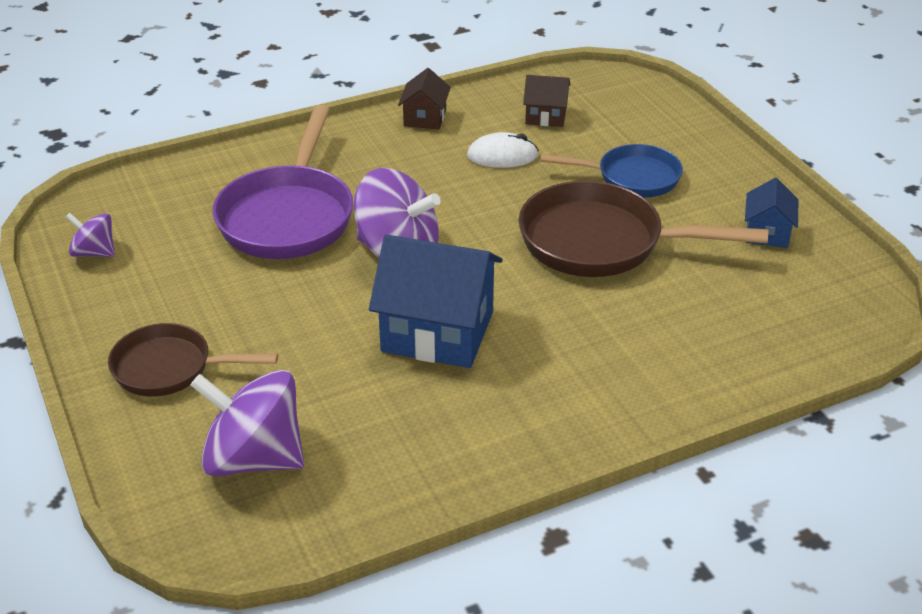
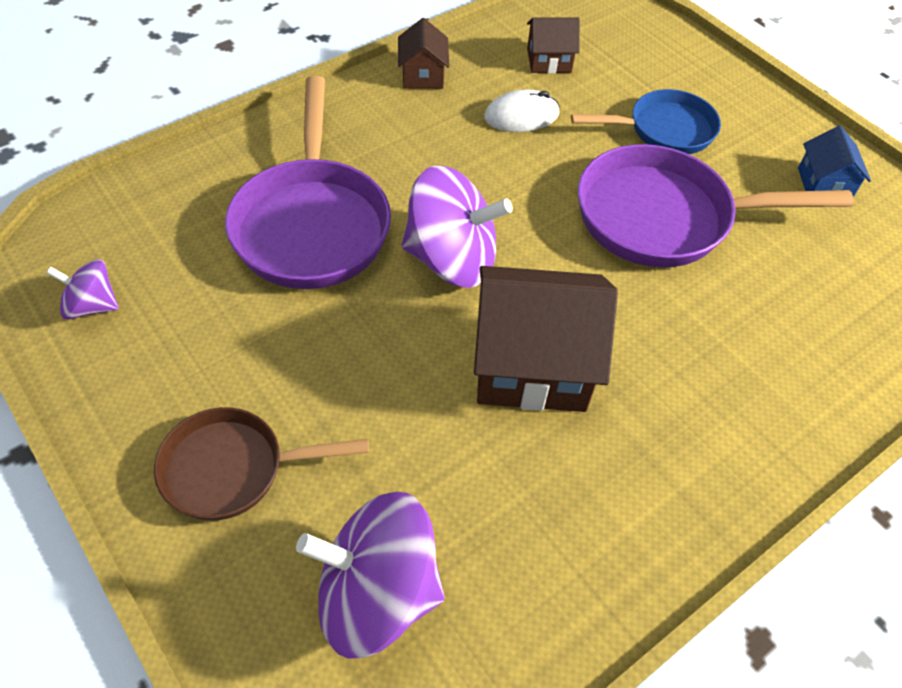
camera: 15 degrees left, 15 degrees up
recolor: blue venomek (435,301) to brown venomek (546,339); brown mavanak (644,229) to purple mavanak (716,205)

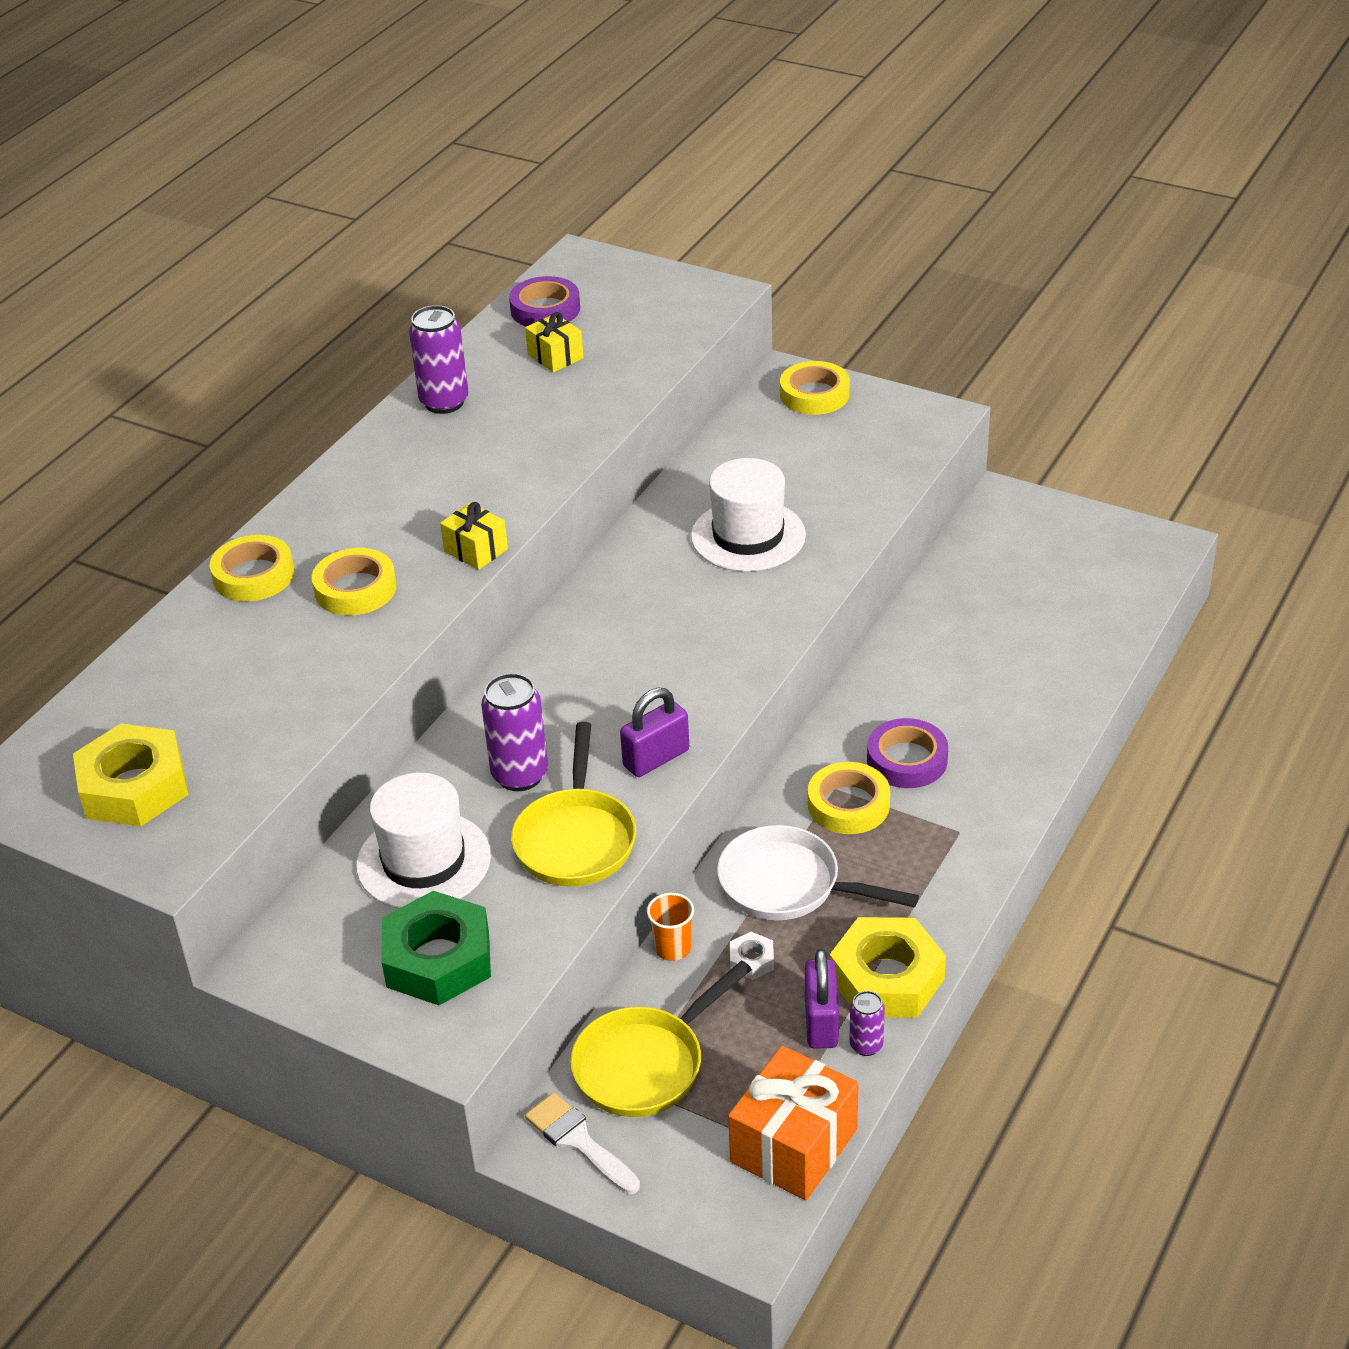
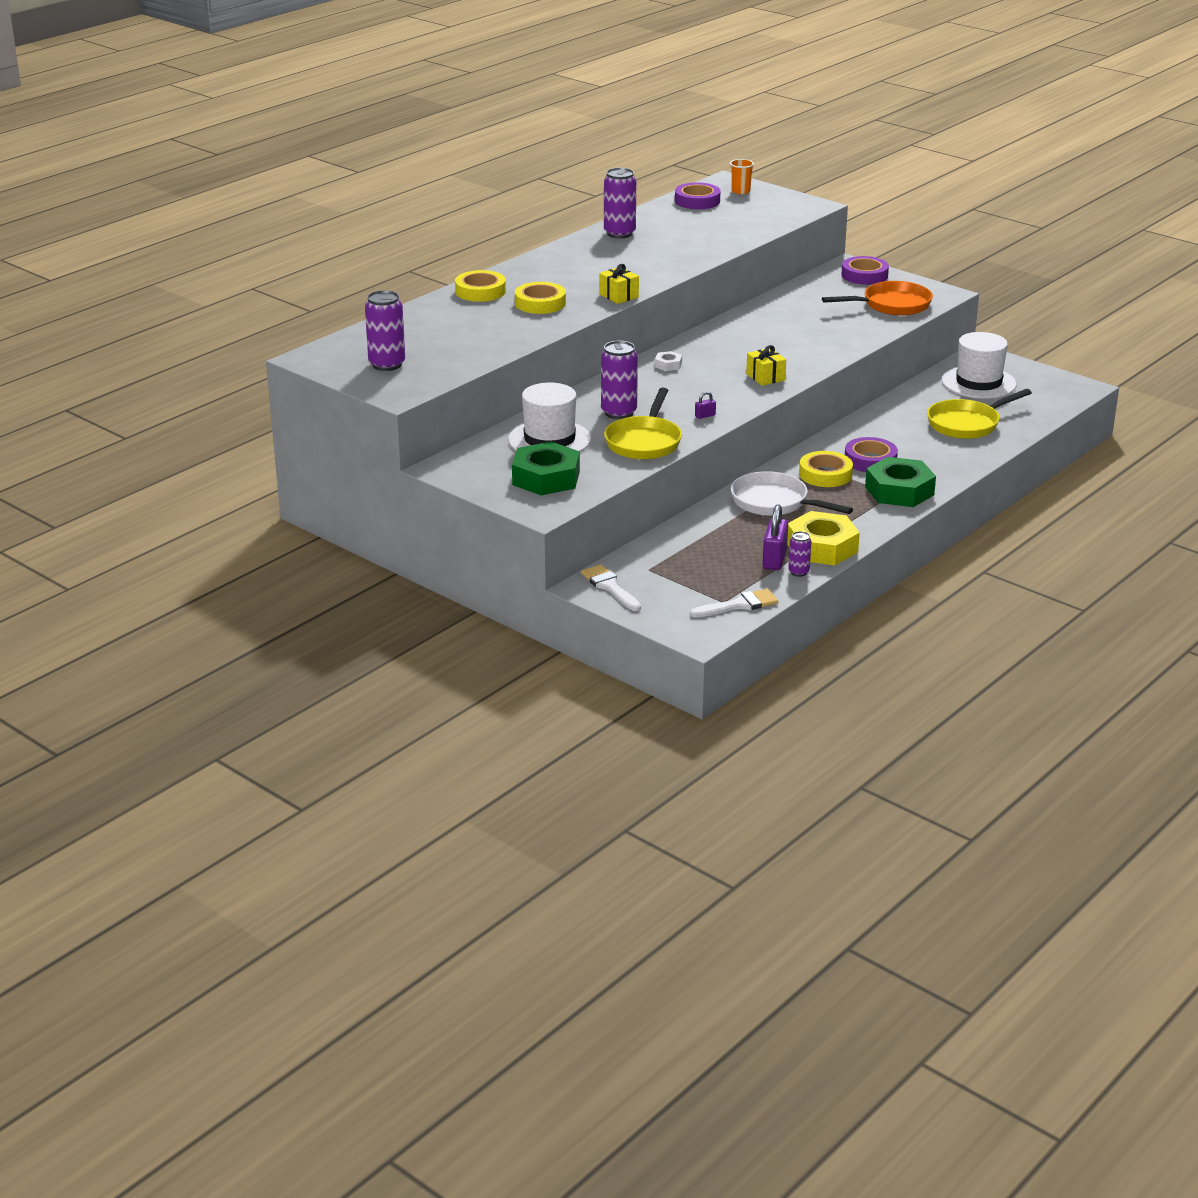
camera: 10 degrees right, 10 degrees down
insert: orange mavanak (877,298); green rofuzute (900,482)
move: white rofuzute (752,956) to (668,361); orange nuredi (670,927) to (742,176); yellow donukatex (554,342) to (766,365); yellow mavanak (661,1038) to (979,414); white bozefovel (748,515) to (979,365)
replace: yellow rofuzute (131,774) to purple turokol (385,330); orange donukatex (793,1123) to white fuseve (734,603)
recolor: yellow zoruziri (815,388) to purple zoruziri (865,270)
resize: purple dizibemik (654,732) = (705,405) x0.48

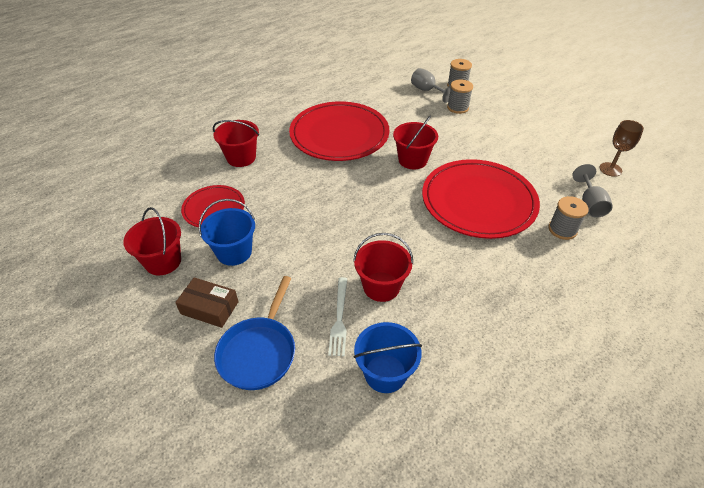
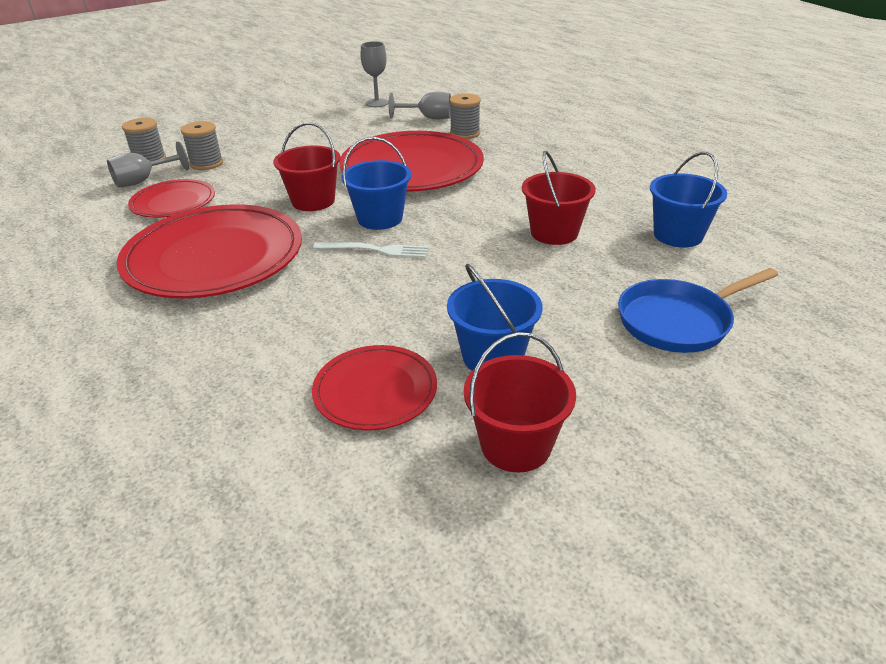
camera: 85 degrees left, 10 degrees down
delete: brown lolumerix (206,302); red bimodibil (236,143)
insert: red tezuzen (171,198); blue bimodibil (376,183)
move: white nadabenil (337,316) to (371,250)
recolor: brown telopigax (622,148) to grey telopigax (375,74)
rotate: blue mavanak (254,333) = (698,310) 135 degrees clockwise

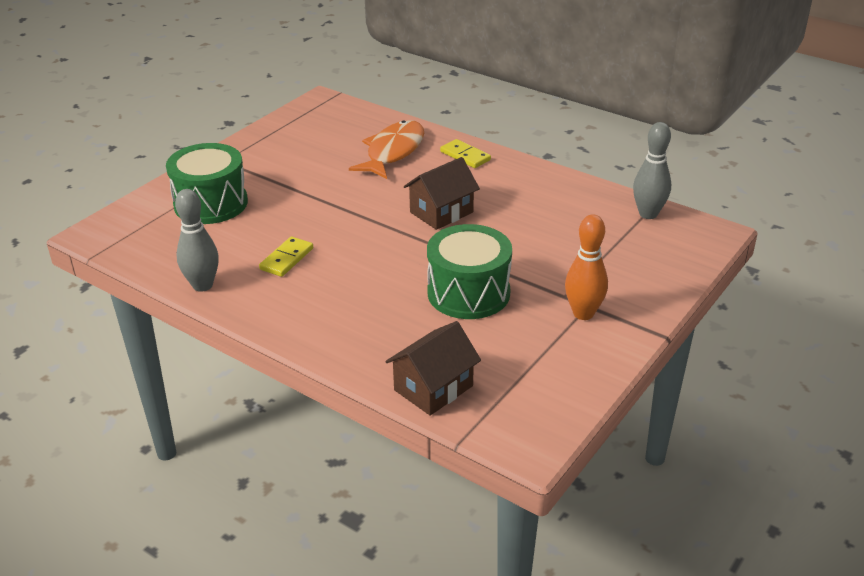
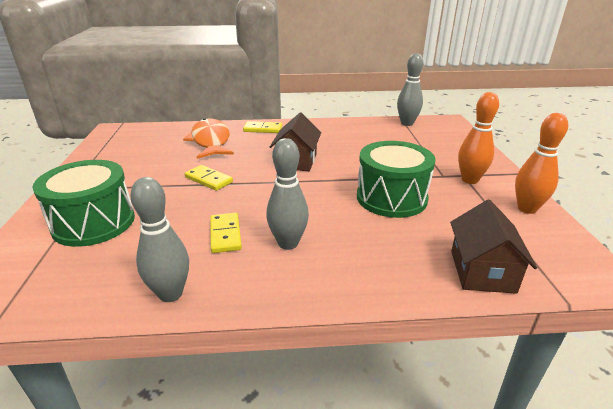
camera: 40 degrees left, 5 degrees down
insert: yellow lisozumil (209,178); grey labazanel (287,194); orange labazanel (541,163)

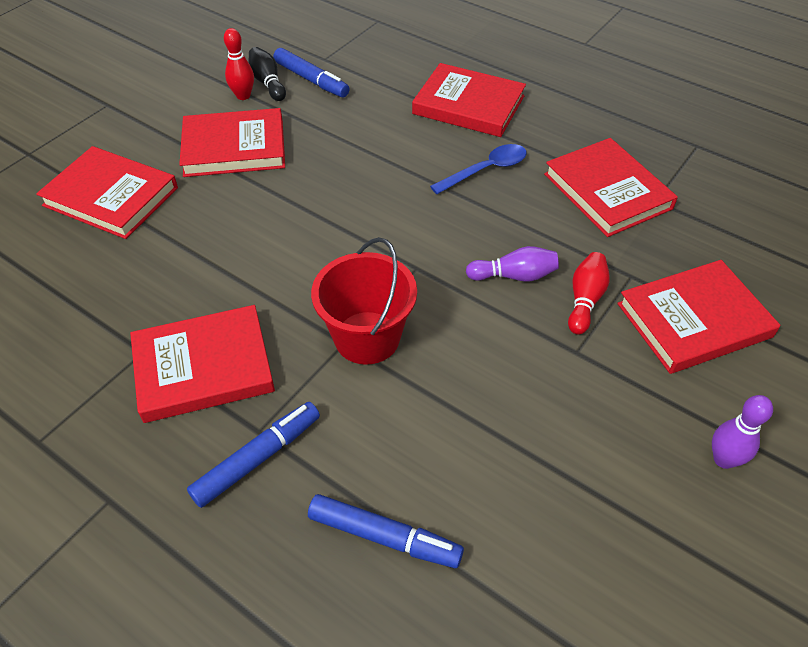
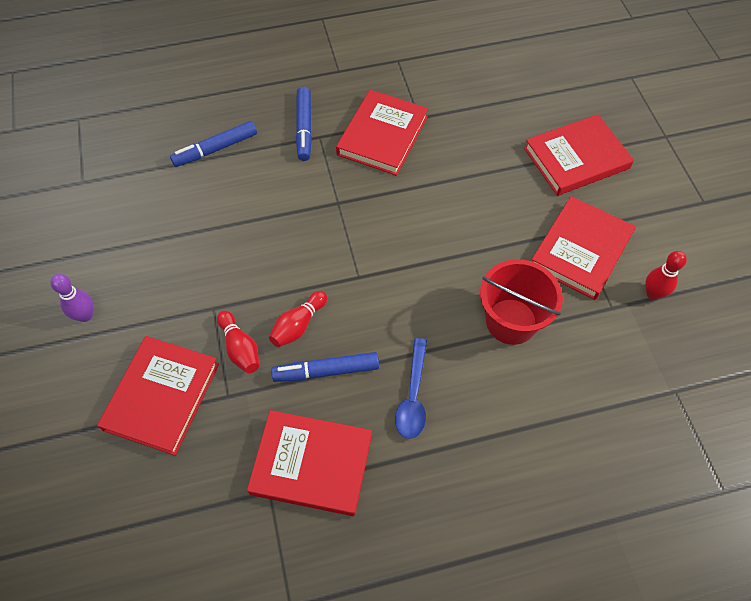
camera: 130 degrees right, 10 degrees up
delete: black labazanel (267,74); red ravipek (469,100)
move: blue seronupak (311,72) to (325,367); red bimodibil (364,301) to (521,302)
recolor: purple labazanel (512,264) to red labazanel (298,319)

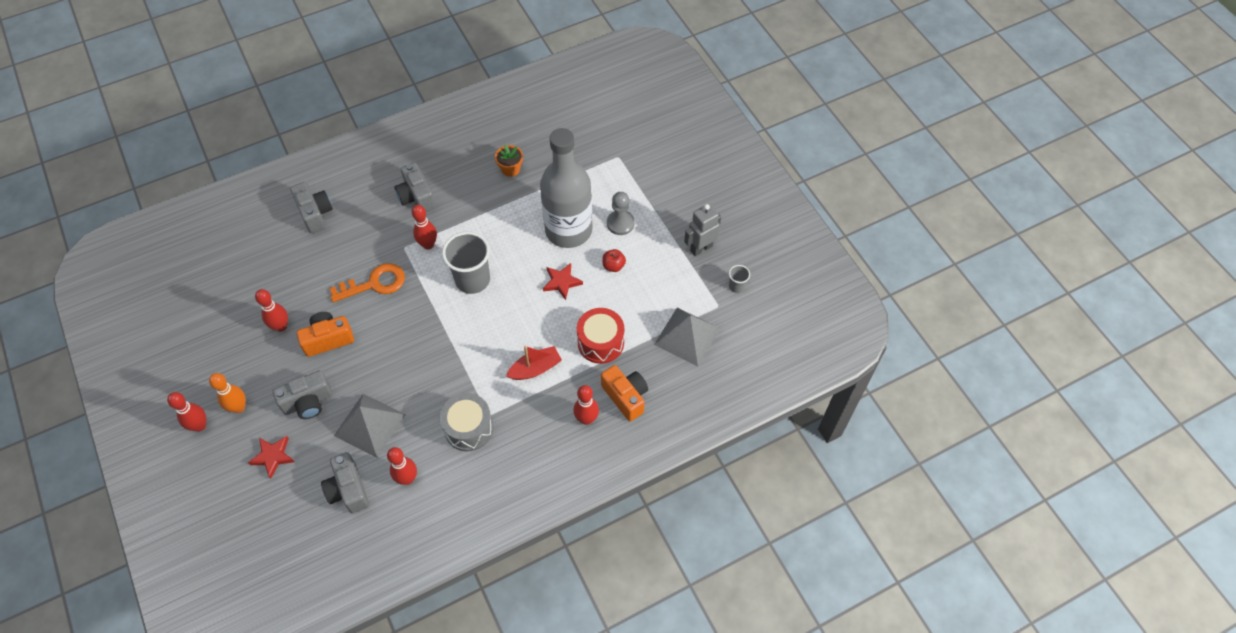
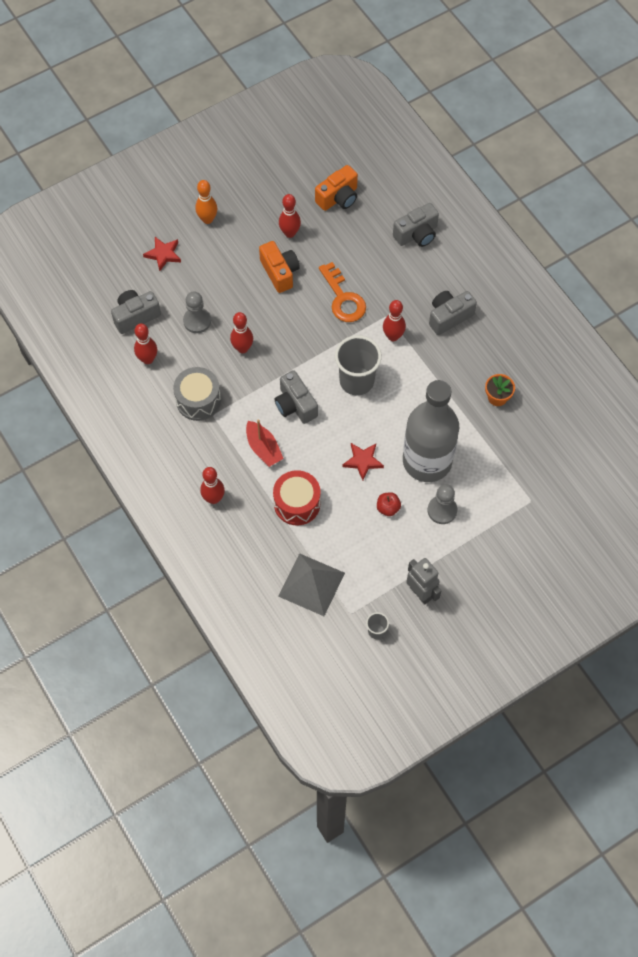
camera: 85 degrees right, 5 degrees up
move: red labazanel (186,412) to (241,332); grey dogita (303,394) to (296,397); orange dogita (624,393) to (336,188)
replace: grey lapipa (370,426) to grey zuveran (197,312)

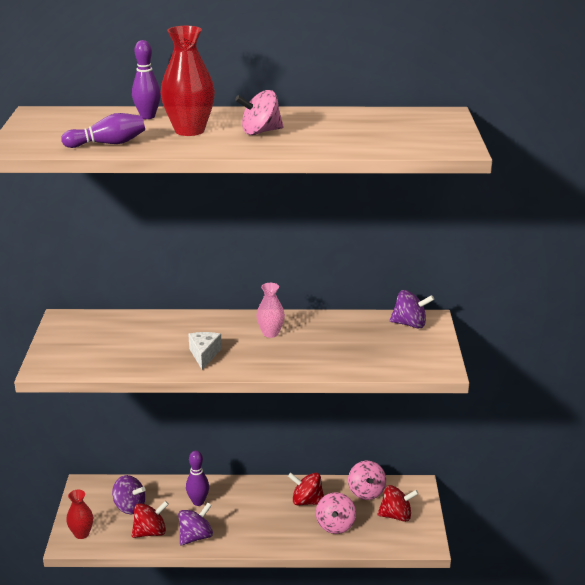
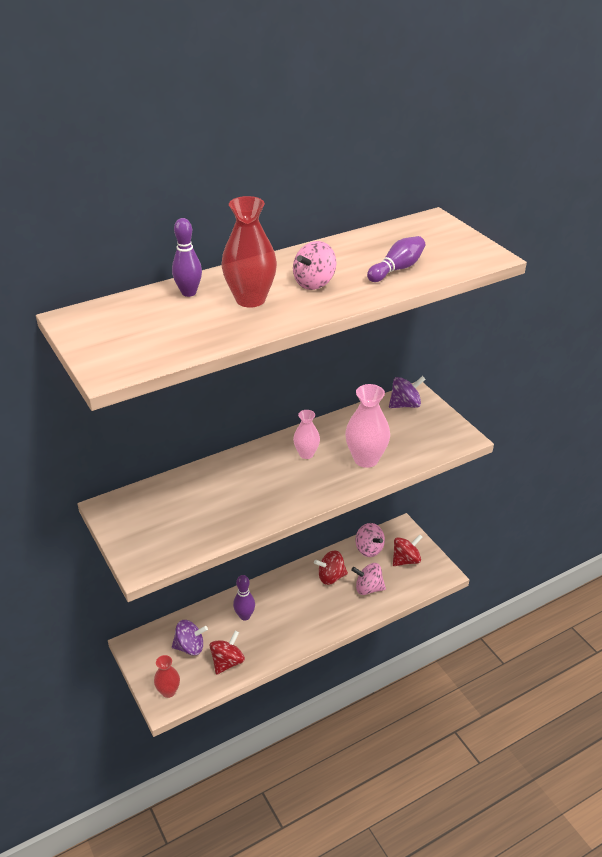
camera: 30 degrees left, 10 degrees up
delete: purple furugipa (195,524); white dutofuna (205,351)
insert: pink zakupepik (367,426)
move: purple labazanel (103,130) to (396,259)
rotate: pink furugipa (336,513) = (368,579) 120 degrees clockwise

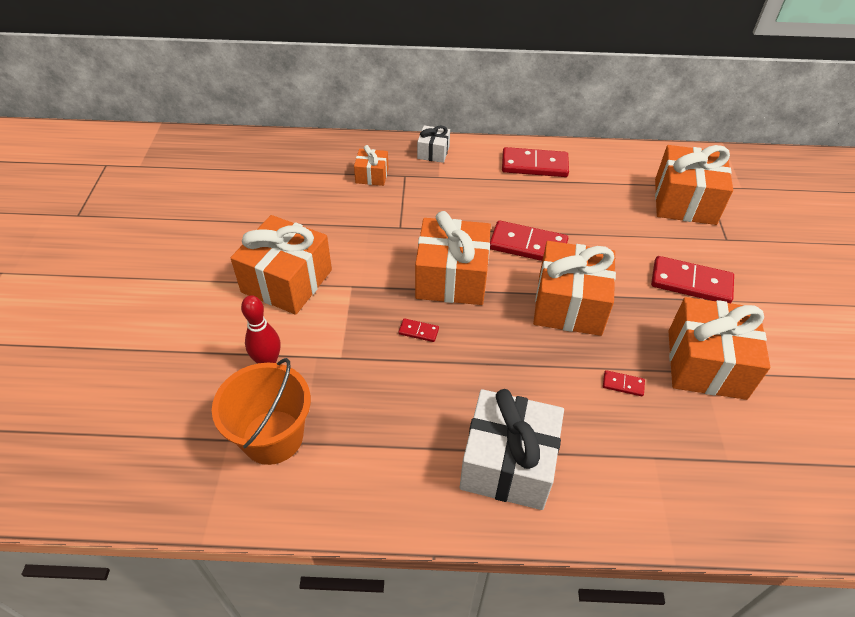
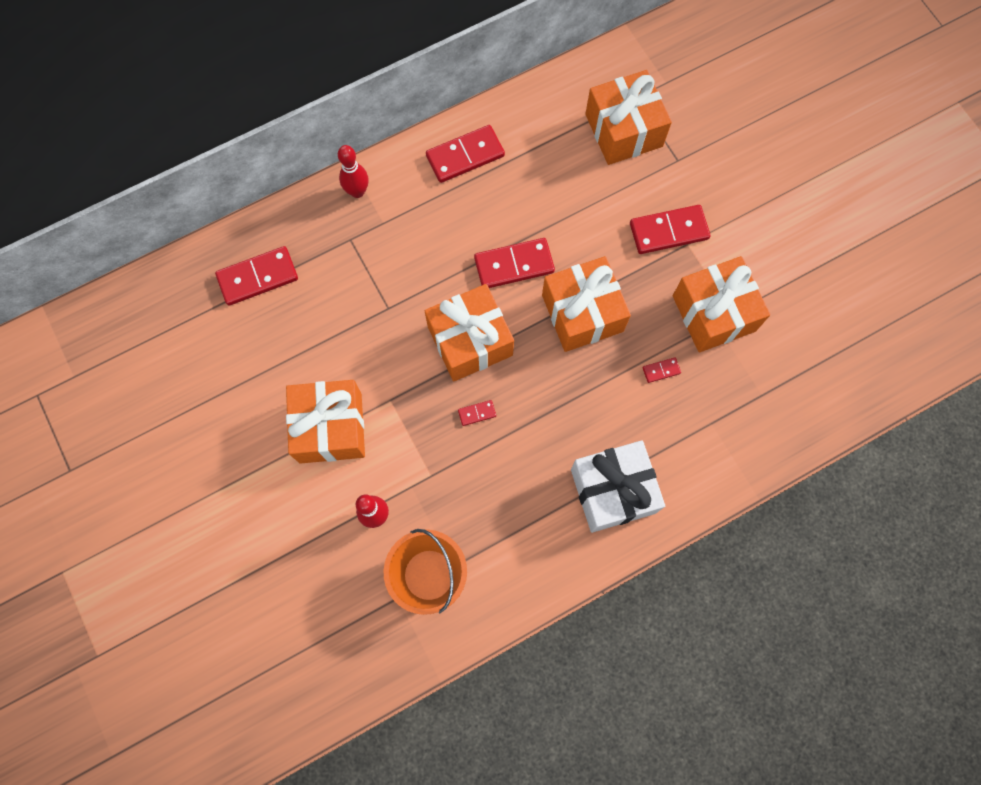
camera: 30 degrees left, 25 degrees up
delete: orange donukatex (371,165)
insert: red lisozumil (256,276)
replace: white donukatex (433,144) to red labazanel (353,171)

